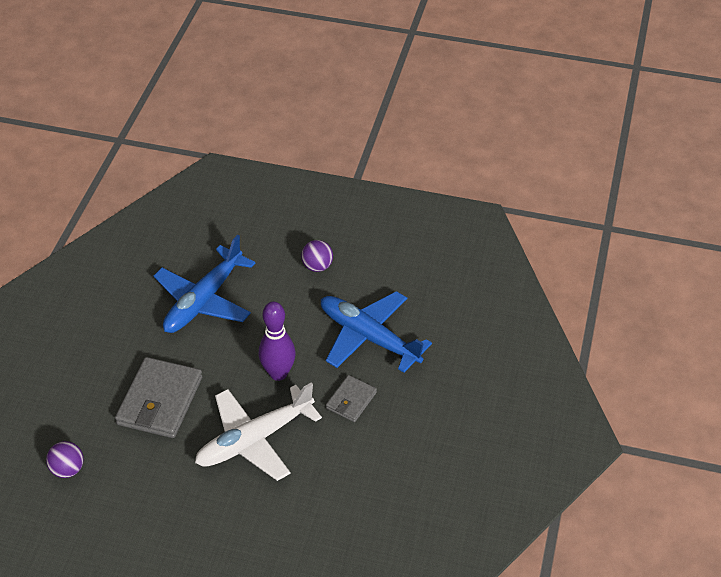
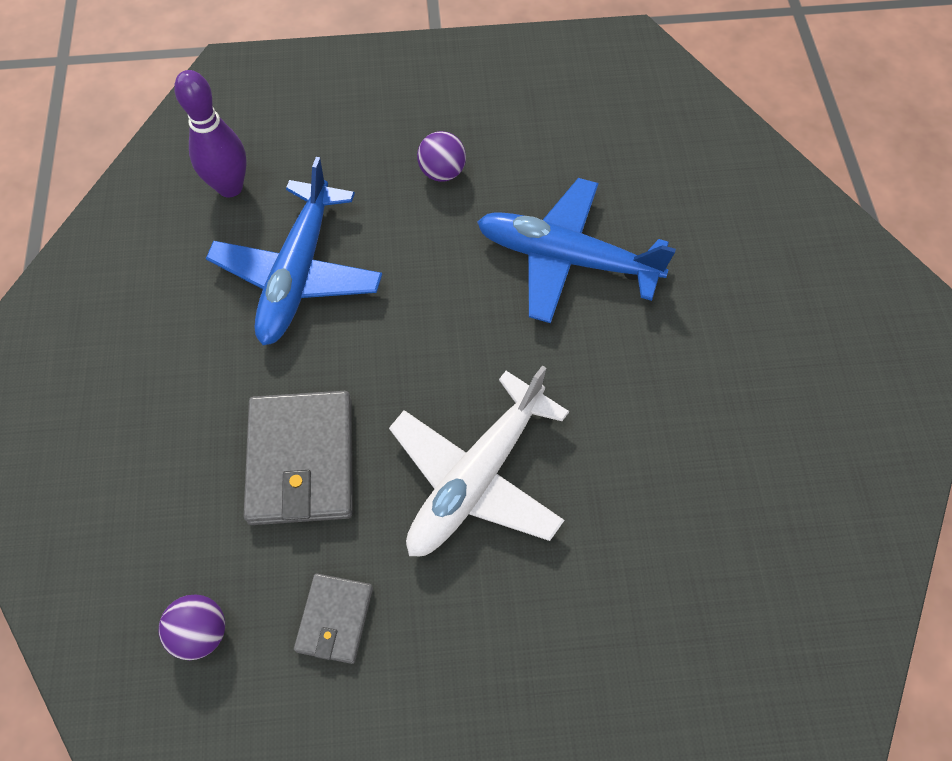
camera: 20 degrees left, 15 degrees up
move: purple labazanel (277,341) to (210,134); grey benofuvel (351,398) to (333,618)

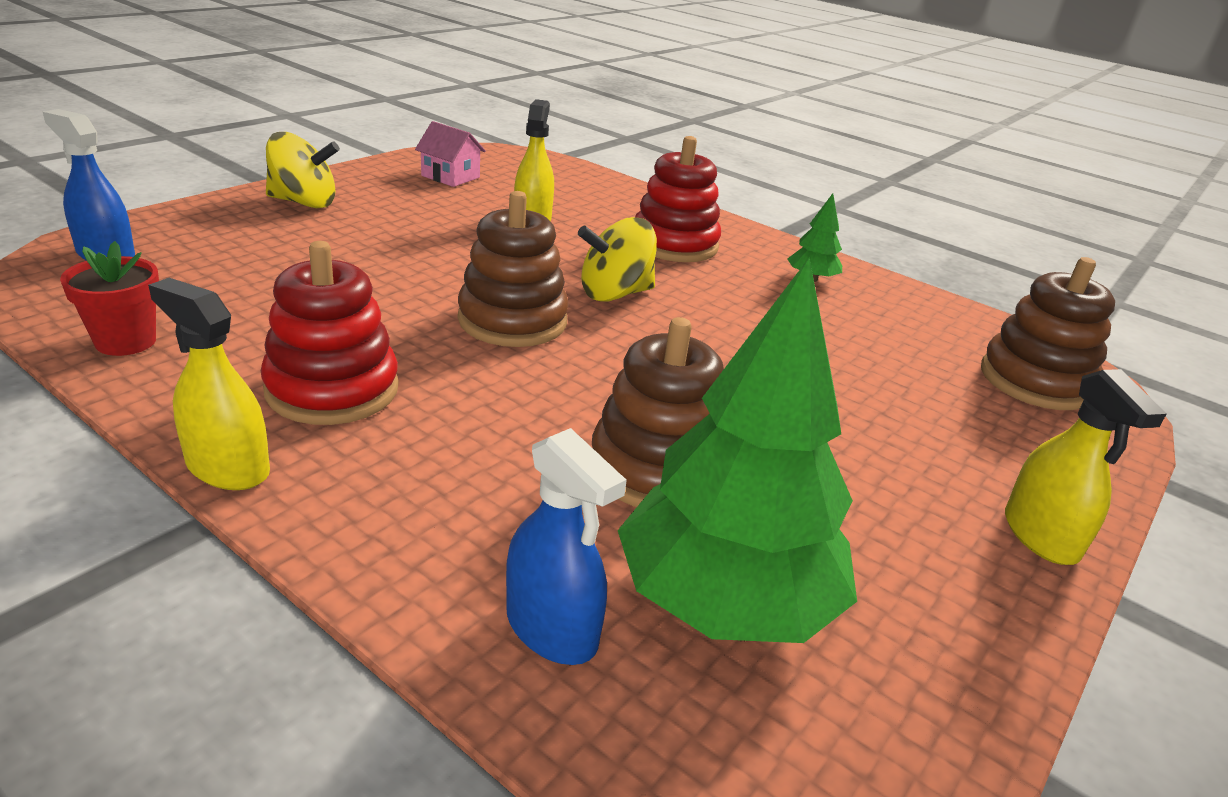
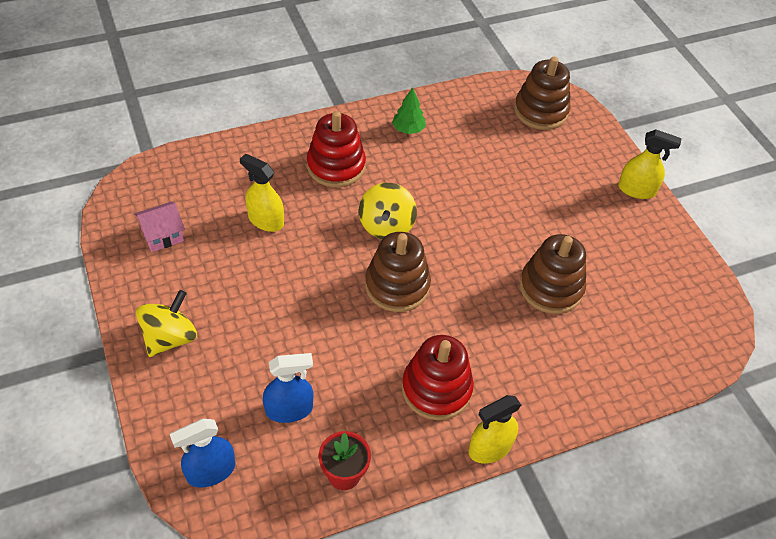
camera: 60 degrees left, 20 degrees up
delete: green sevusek (737,450)
move: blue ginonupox (566,546) to (288,388)

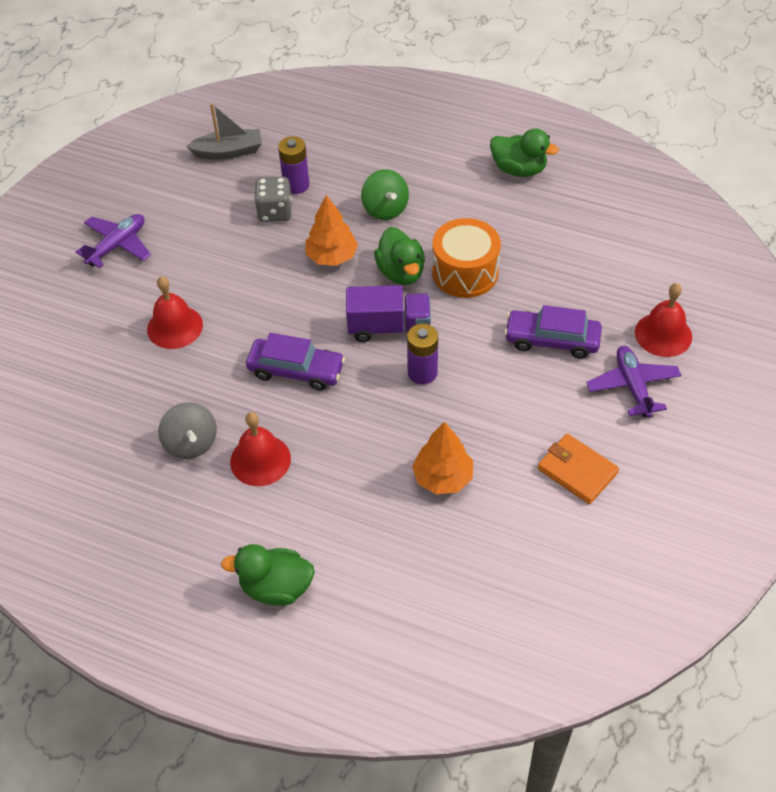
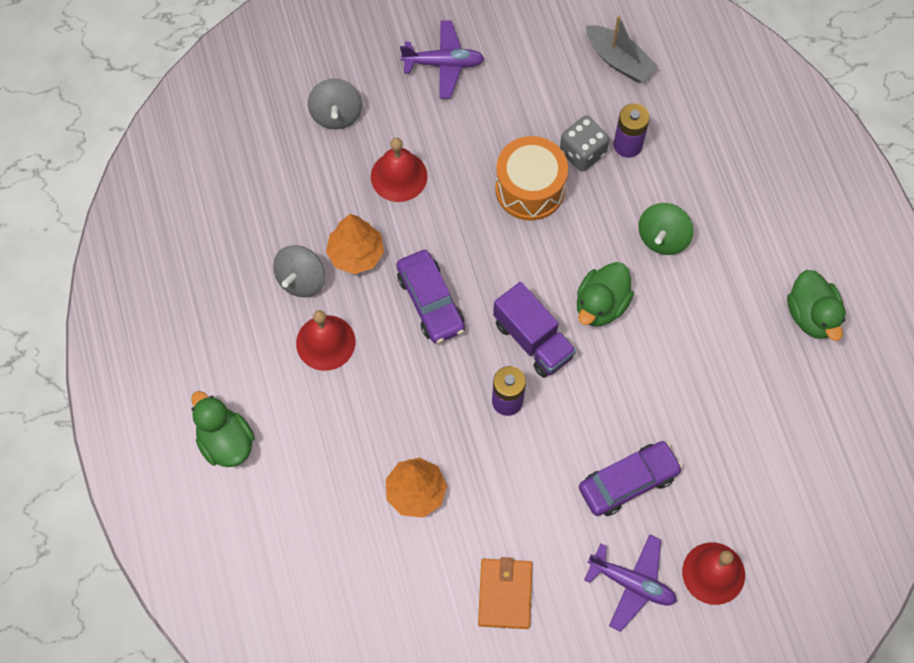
camera: 50 degrees right, 15 degrees up
insert: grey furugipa (335,104)
move: orange sevusek (331,230) to (355,244); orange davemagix (466,258) to (531,178)
rotate: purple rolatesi (553,332) = (631,478) 90 degrees clockwise; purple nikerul (633,382) = (630,583) 75 degrees clockwise

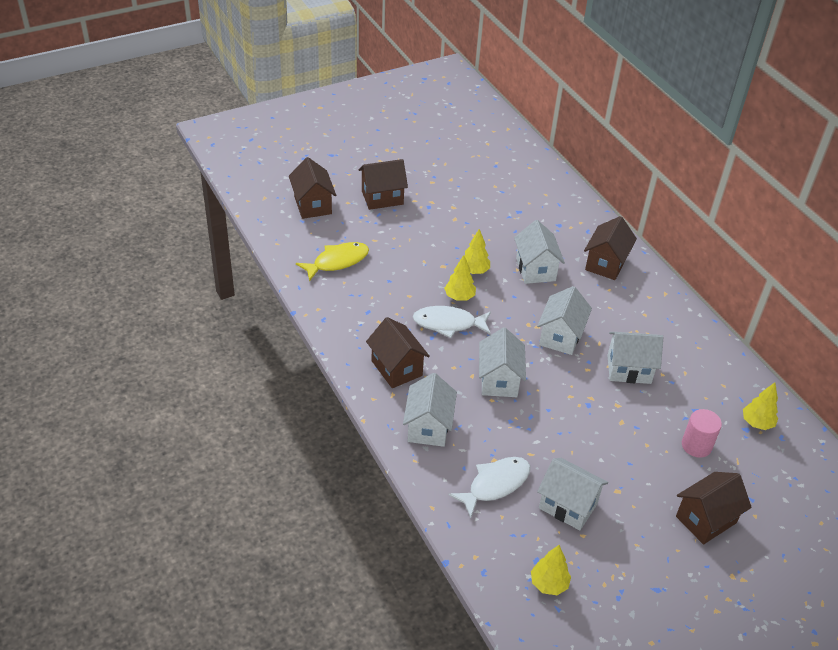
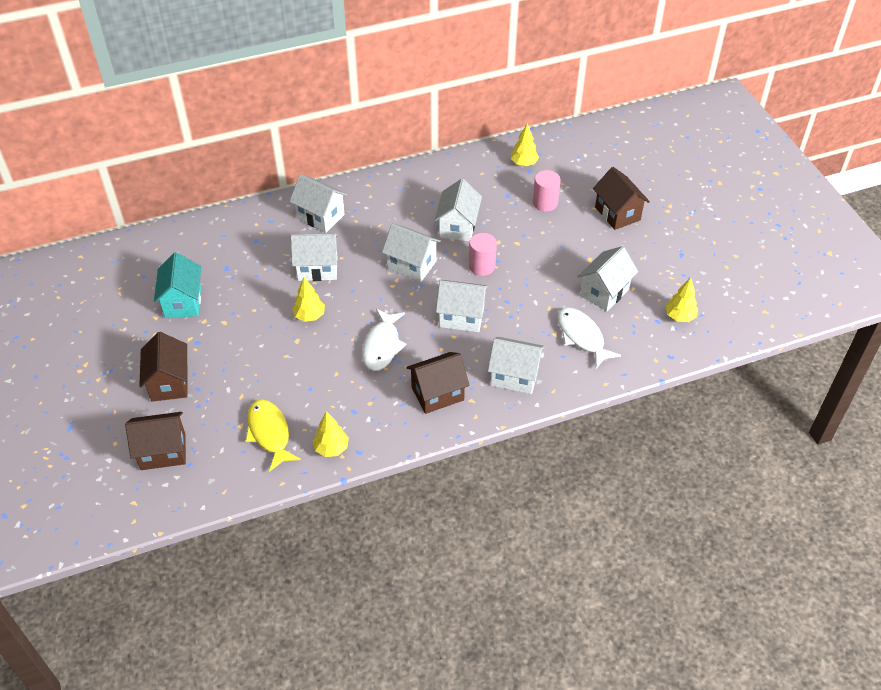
camera: 80 degrees left, 5 degrees up
insert: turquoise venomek (177,285); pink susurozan (483,254)
move: yellow sevusek (460,278) to (331,434)
recolor: brown venomek (610,248) to white venomek (318,203)

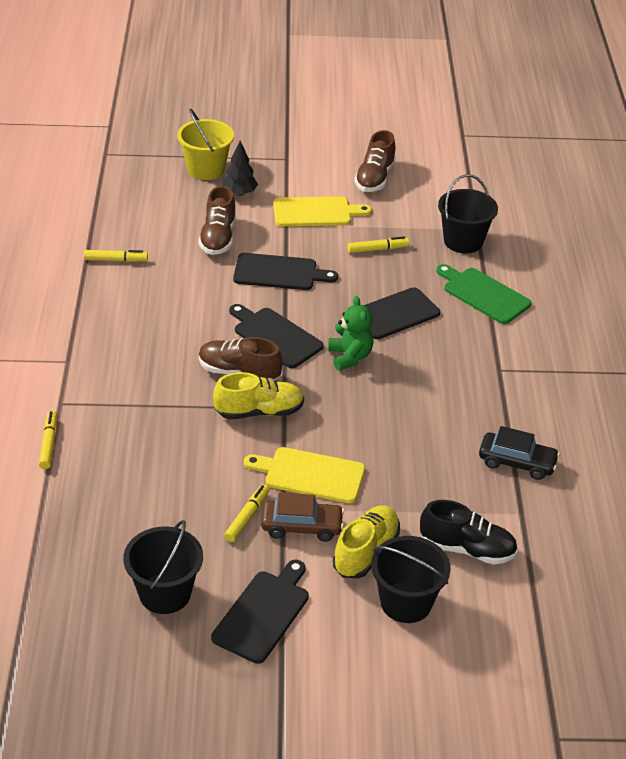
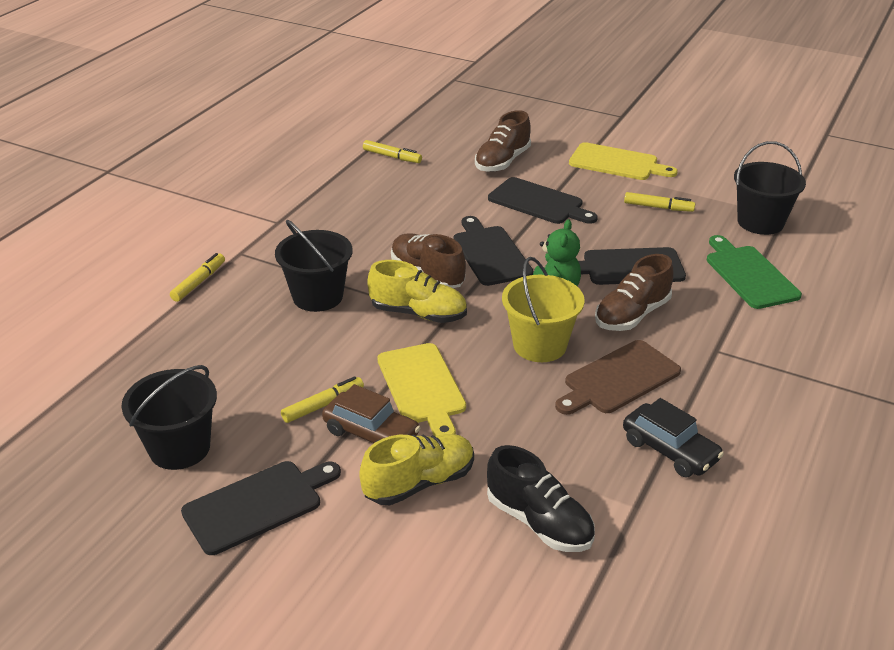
camera: 30 degrees right, 5 degrees down
delete: black sevusek (240,168)
insert: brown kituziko (618,377)
move: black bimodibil (411,579) to (314,265); yellow bimodibil (205,144) to (543,309); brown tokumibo (375,161) to (634,292)
rotate: yellow kituziko (304,475) = (421,389) 150 degrees counterclockwise

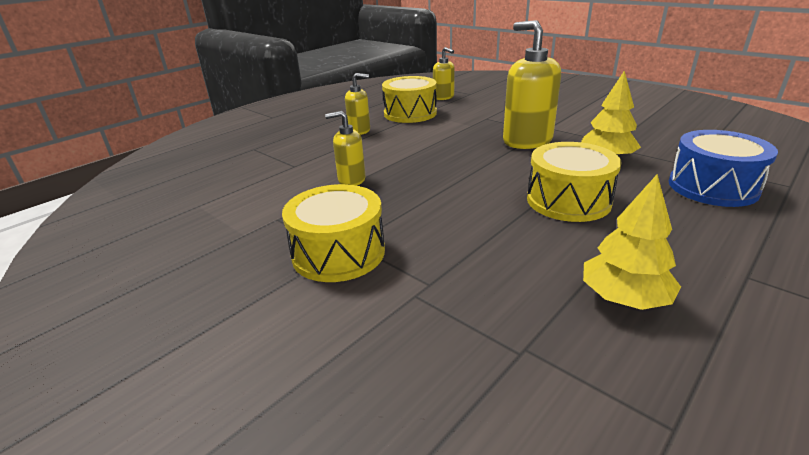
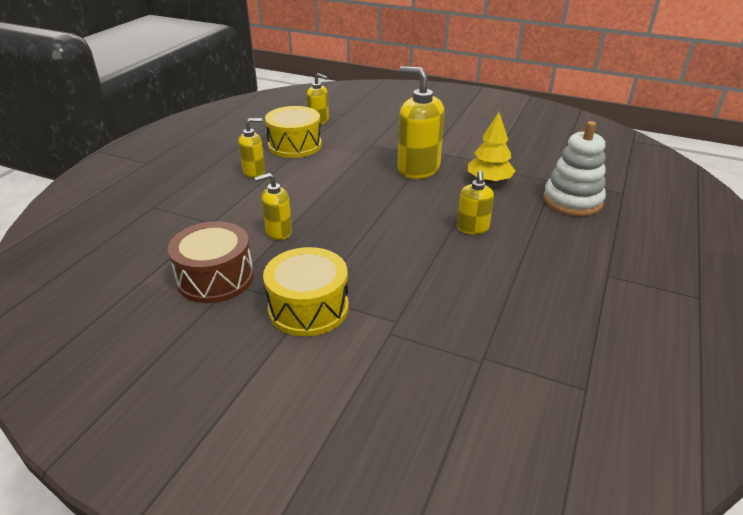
camera: 20 degrees left, 5 degrees up
delete: yellow sevusek (632,242)
insert: brown davemagix (211,262)
replace: yellow davemagix (574,182) to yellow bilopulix (475,202); blue davemagix (723,168) to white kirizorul (574,168)

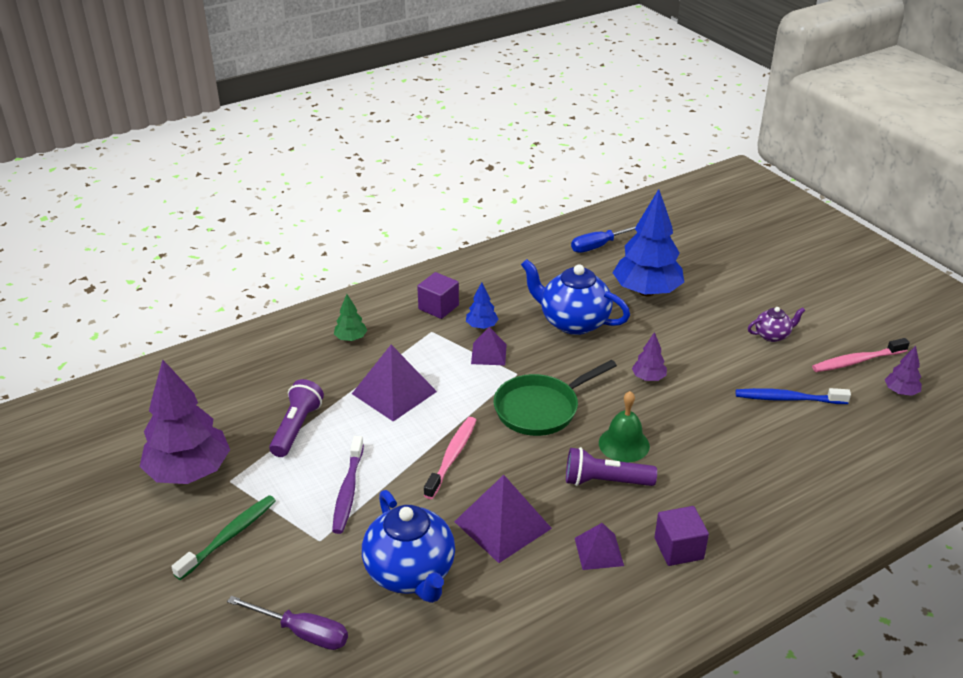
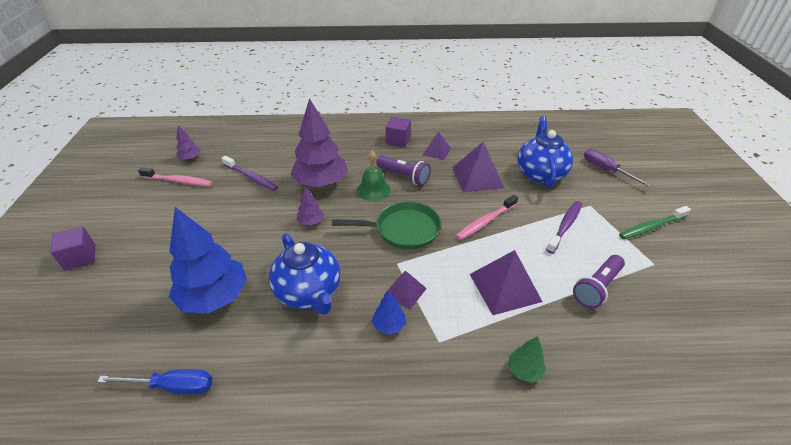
camera: 150 degrees left, 5 degrees up
delete: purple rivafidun (776,324)
move: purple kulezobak (438,295) to (72,248); purple sevusek (185,422) to (319,142)
recolor: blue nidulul (793,396) to purple nidulul (249,173)

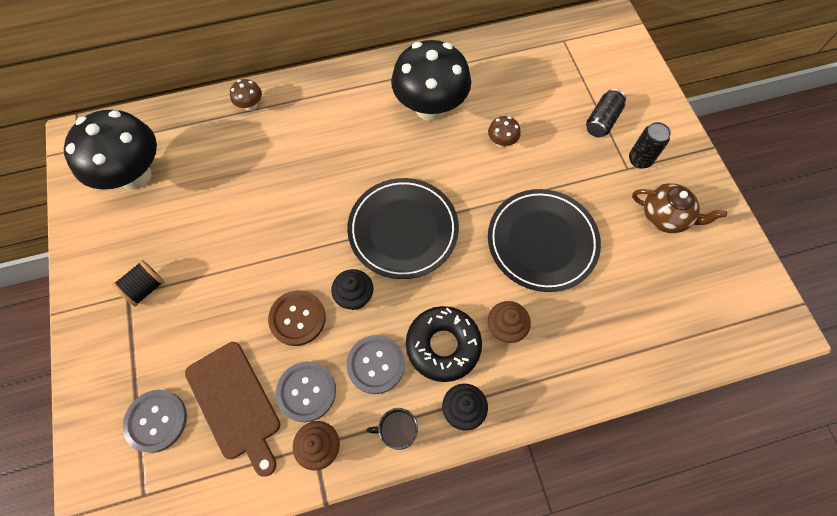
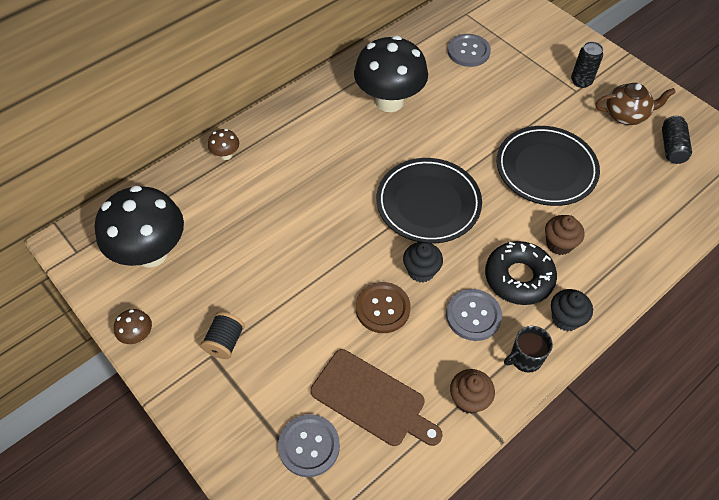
camera: 25 degrees left, 10 degrees down
move: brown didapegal (504,132) to (133,326); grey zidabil (306,391) to (469,50); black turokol (606,113) to (677,139)

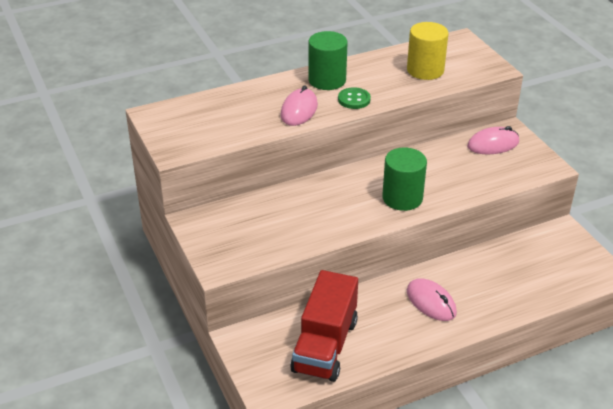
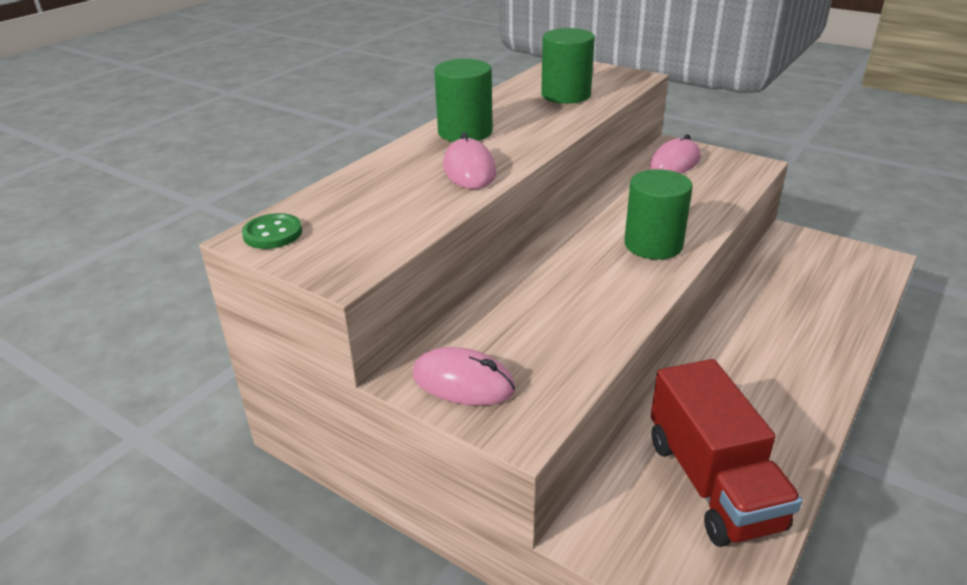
camera: 30 degrees left, 5 degrees down
move: green zidabil (354,98) to (272,231); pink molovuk (432,299) to (463,376)
recolor: yellow susurozan (428,51) to green susurozan (568,66)

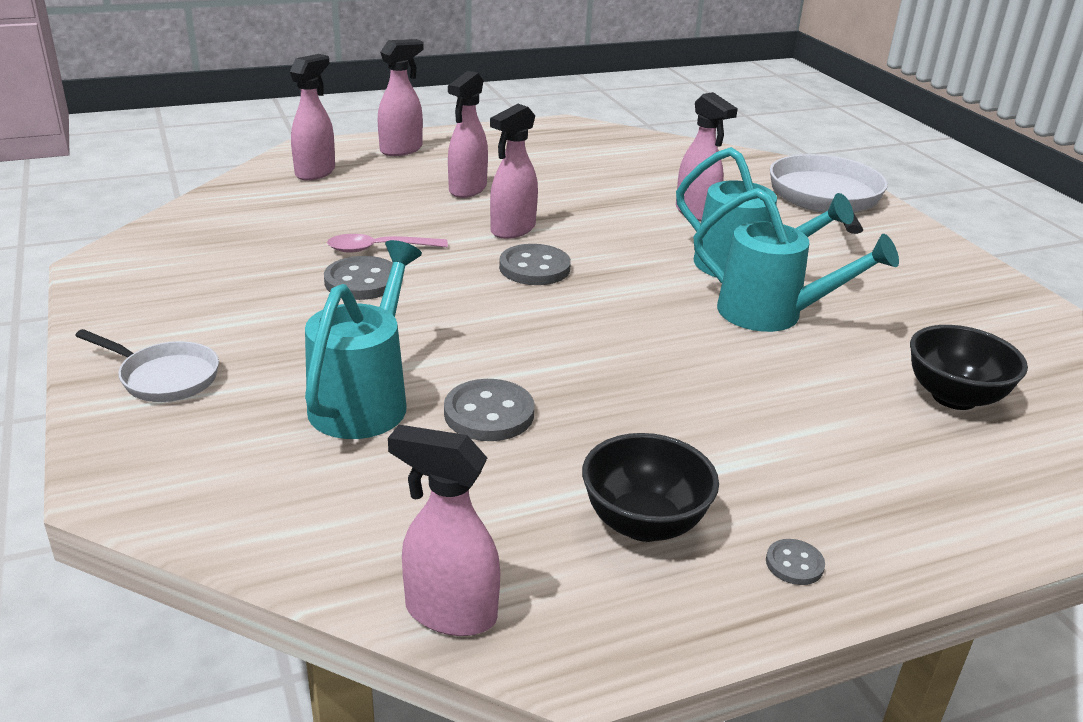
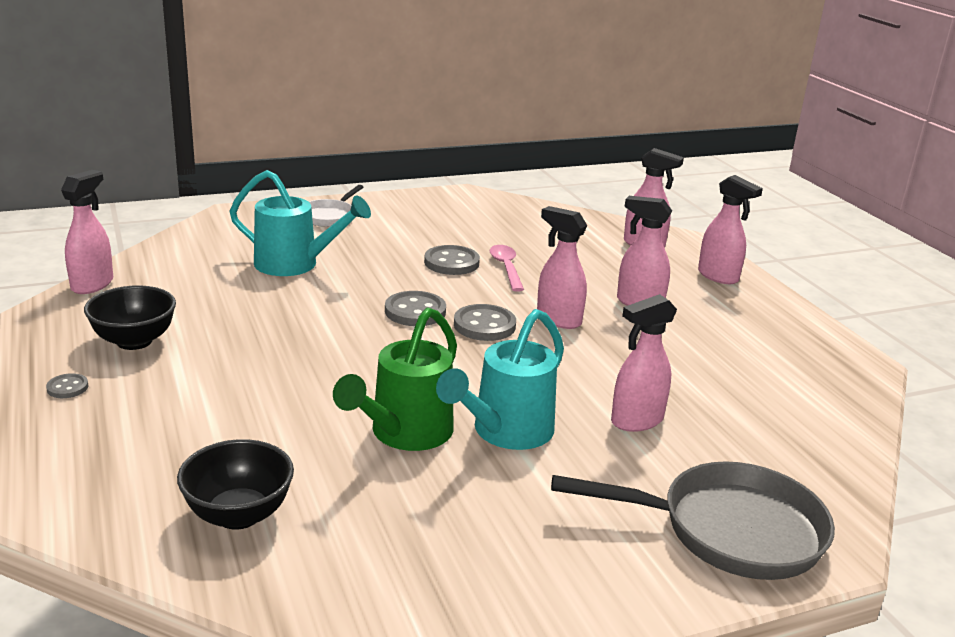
camera: 90 degrees right, 5 degrees down
move: grey zidabil (489,410) to (415,308)
recolor: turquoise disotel (796,260) to green disotel (395,379); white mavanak (829,194) to grey mavanak (693,520)

